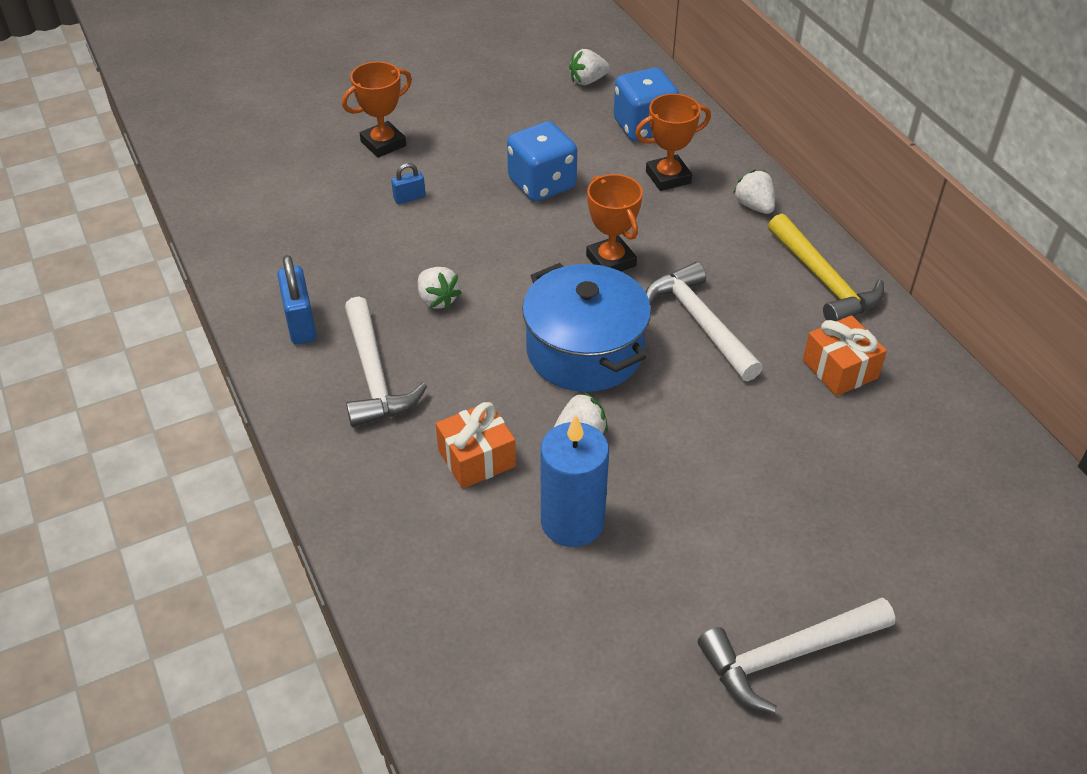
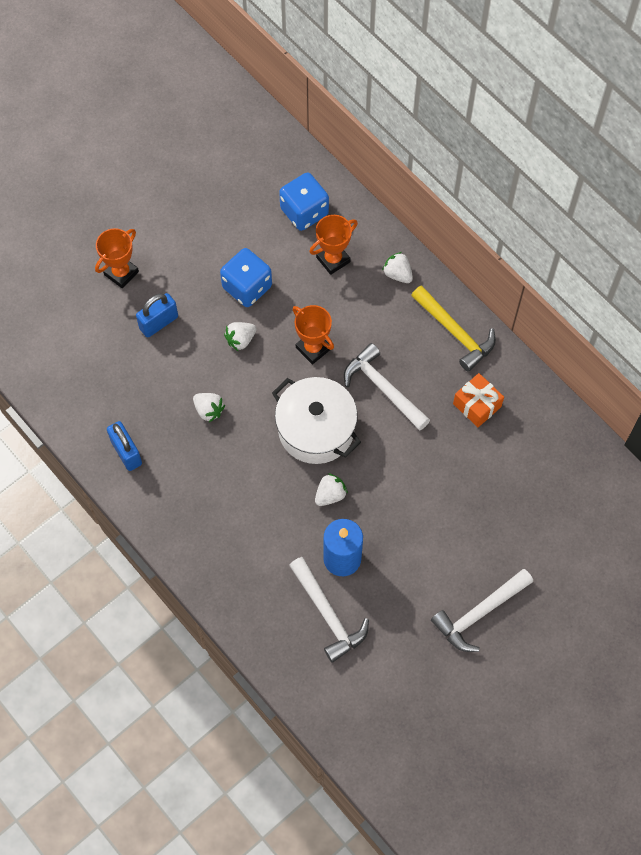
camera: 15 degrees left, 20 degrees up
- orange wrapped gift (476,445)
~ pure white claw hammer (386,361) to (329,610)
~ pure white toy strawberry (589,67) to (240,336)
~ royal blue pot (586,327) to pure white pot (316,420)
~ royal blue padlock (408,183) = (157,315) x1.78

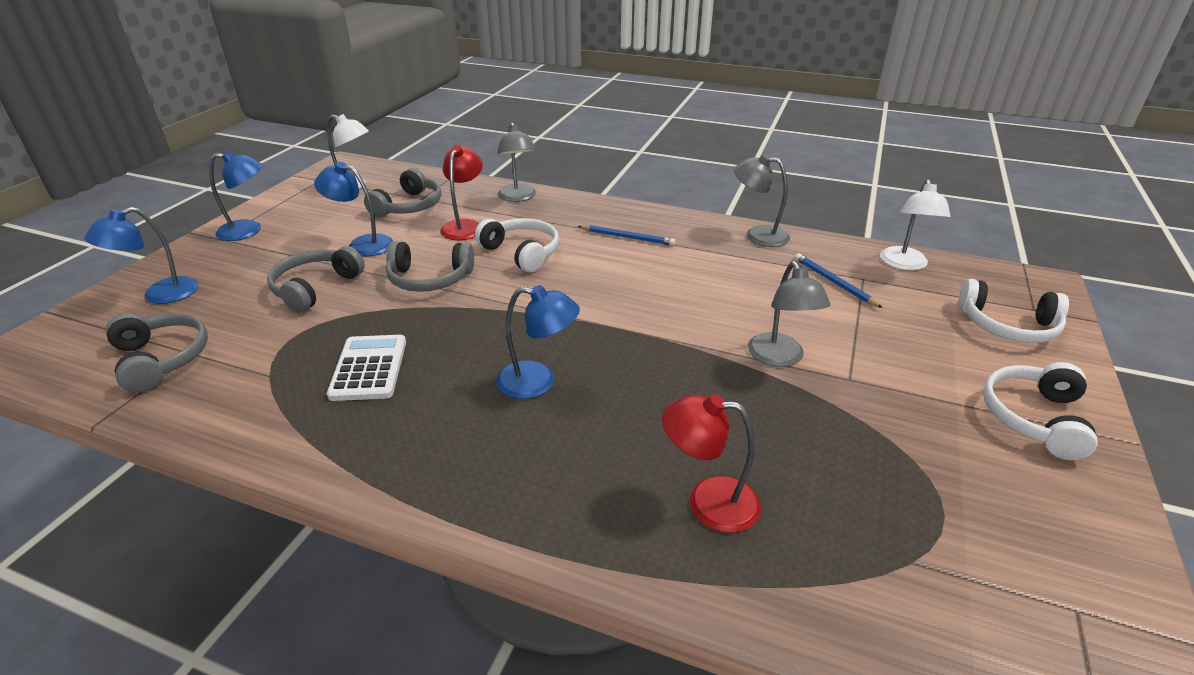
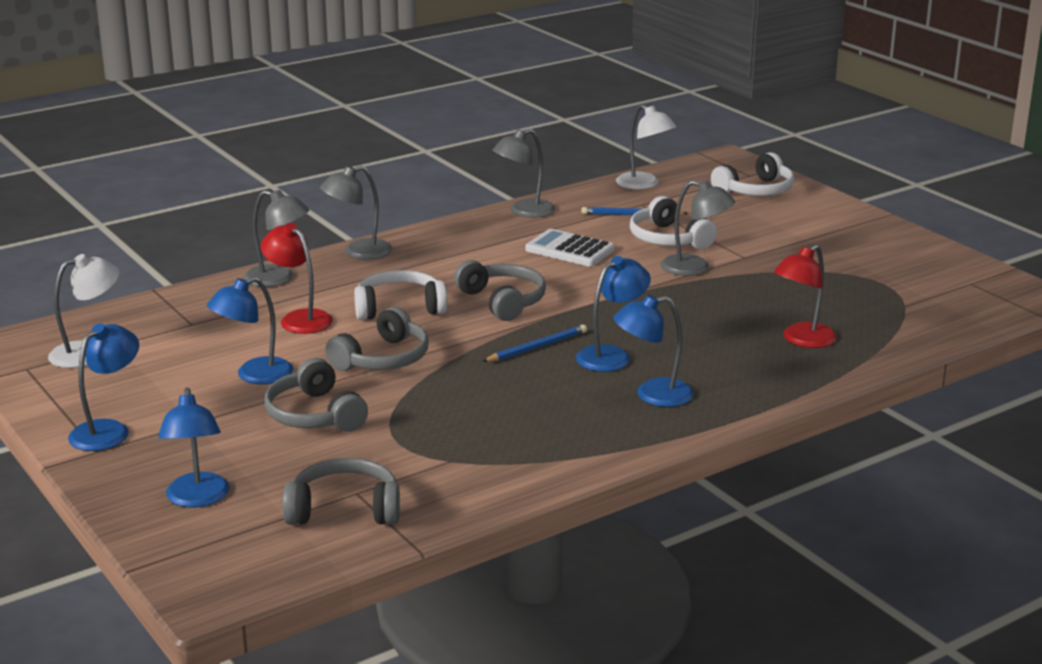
camera: 55 degrees left, 10 degrees down
+ grey desk lamp (356,213)
+ royal blue desk lamp (653,351)
~ pure white pocket calculator (366,368) to (570,247)
~ grey headphones (402,193) to (500,290)
~ royal blue wooden pencil (627,235) to (534,343)
~ pure white headphones (1040,411) to (673,222)

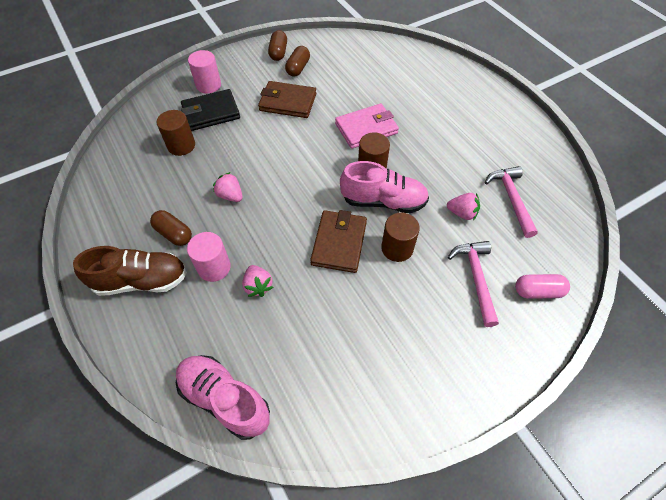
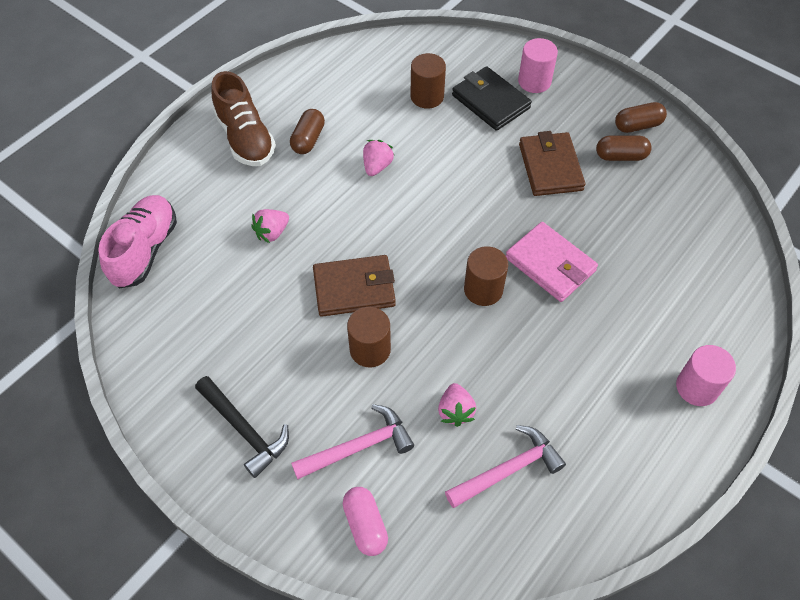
camera: 70 degrees right, 0 degrees up
- pink lace-up shoe (384,187)
+ ebony claw hammer (242,427)
~ pink solid cylinder (209,257) to (706,375)

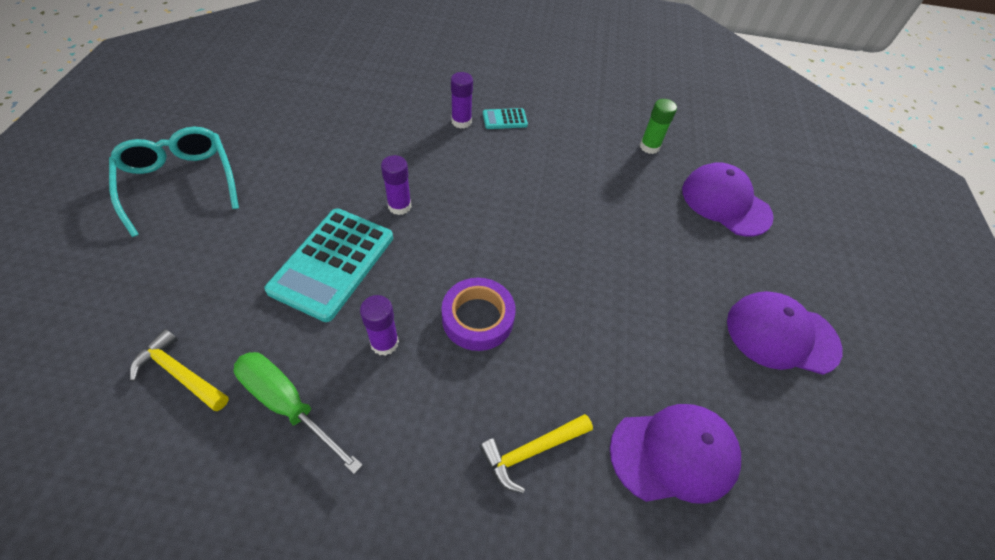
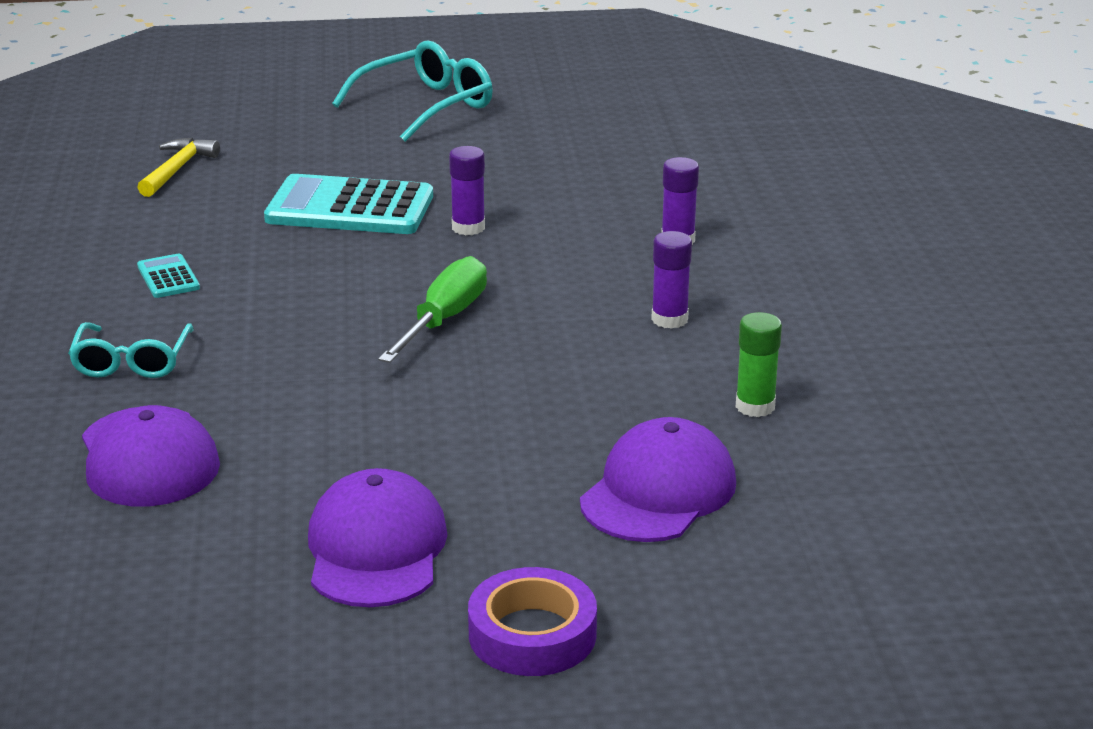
camera: 80 degrees right, 25 degrees down
~ leaf-green hand screwdriver (298,413) to (432,309)
~ royal purple stick of glue (379,325) to (671,280)
~ royal purple sticky tape (479,314) to (532,621)
~ teal pocket calculator (505,118) to (168,275)
~ bright yellow claw hammer (536,453) to teal eyeglasses (131,350)

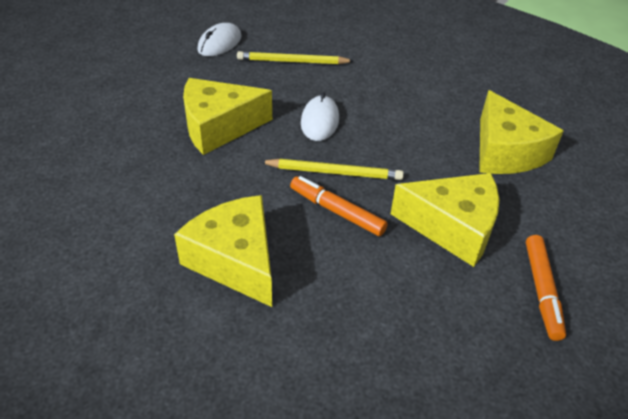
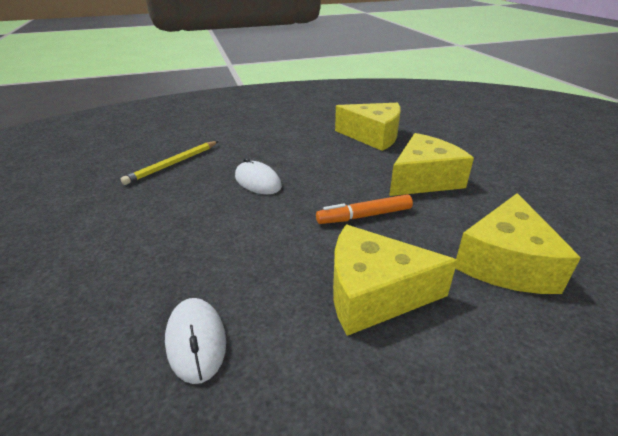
camera: 50 degrees left, 10 degrees down
- bright yellow wooden pencil (332,169)
- orange felt pen (546,288)
~ bright yellow cheese (227,116) to (518,243)
~ pure white PC mouse (219,39) to (195,341)

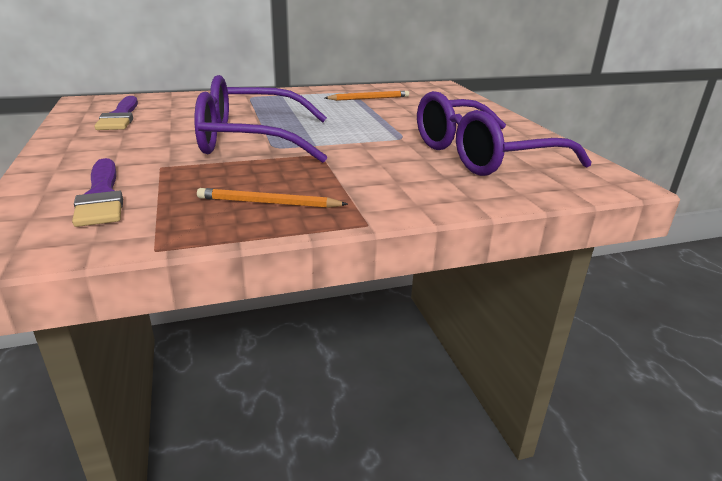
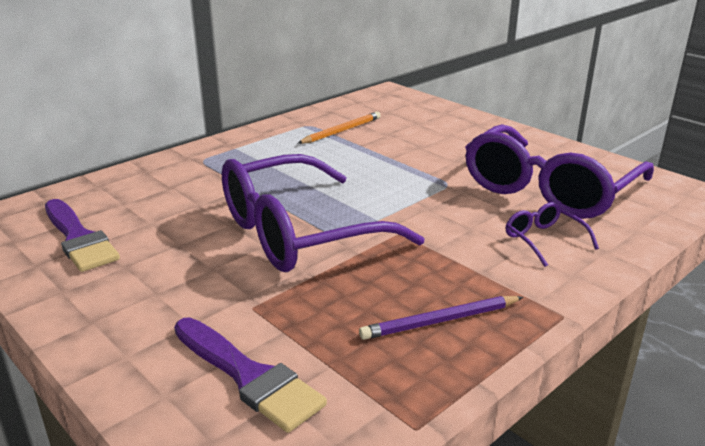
camera: 25 degrees left, 0 degrees up
+ royal purple eyeglasses (552,234)
~ orange wooden pencil (272,198) to royal purple wooden pencil (441,318)

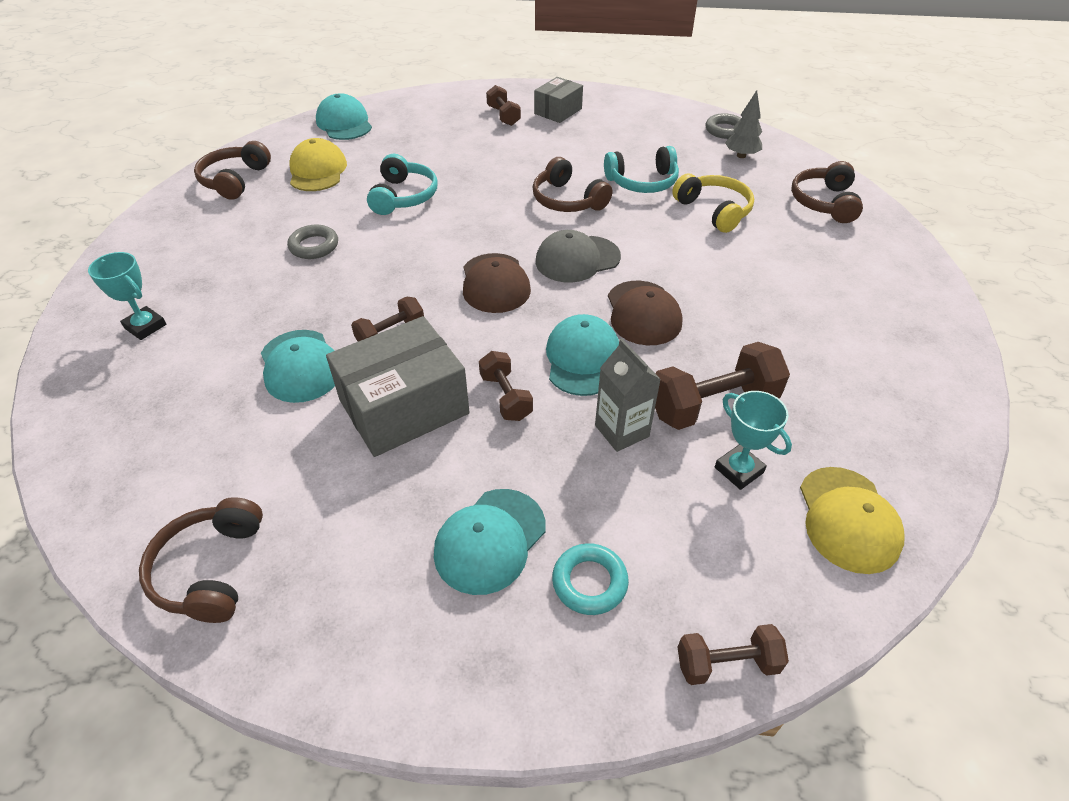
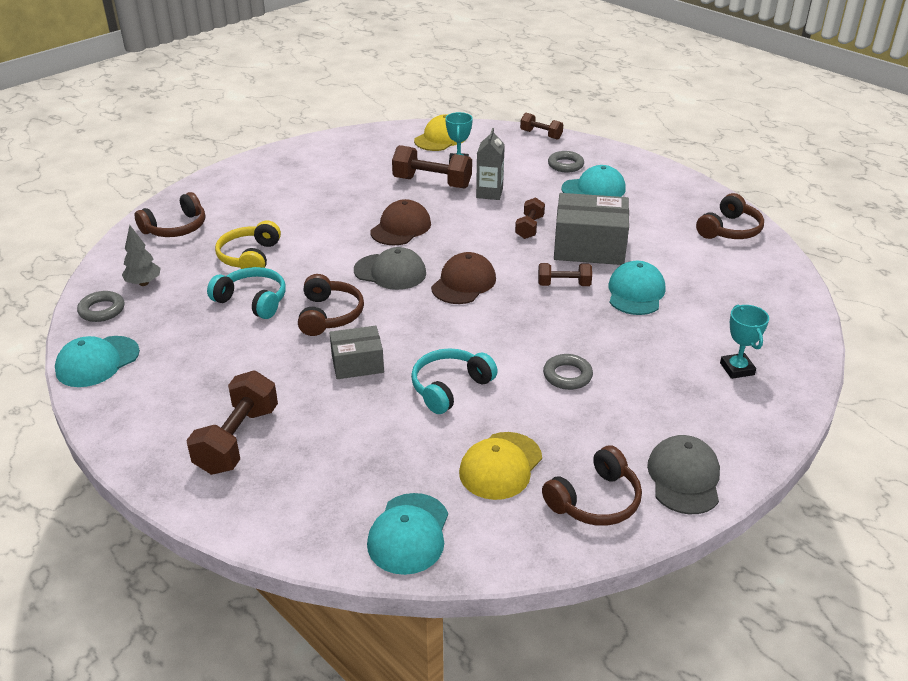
camera: 140 degrees left, 10 degrees down
+ grey cap (683,474)
~ grey parcel (558,100) to (356,352)
~ teal cap (582,355) to (97,361)
~ teal torus (590,579) to grey torus (566,162)
~ dark brown dumbbell (503,105) = (232,423) x1.69

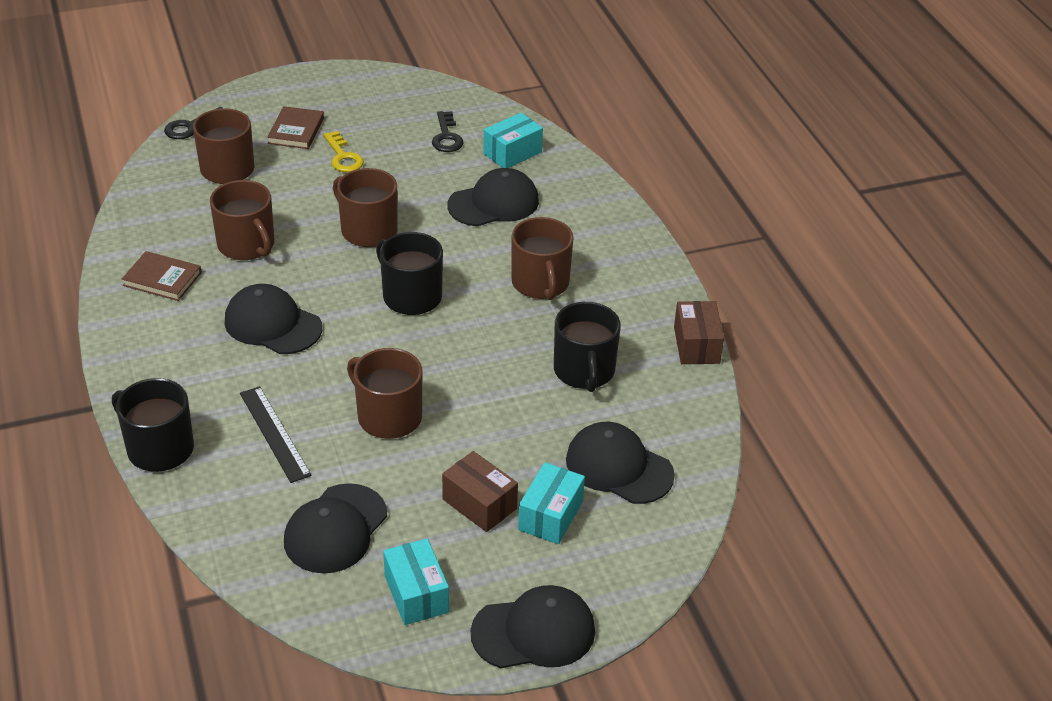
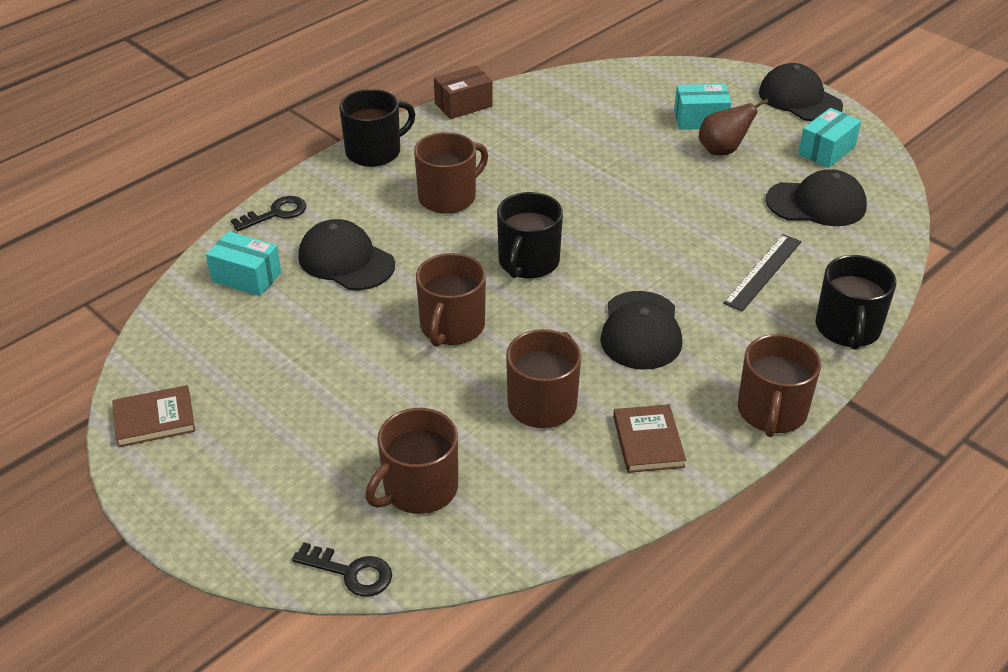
camera: 115 degrees left, 0 degrees up
- bright yellow door key (343,151)
- ebony cap (620,463)
~ dark brown book (295,127) to (153,416)
~ dark brown coffee mug (384,393) to (779,385)
~ ebony door key (448,131) to (268,213)
~ ebony coffee mug (587,347) to (377,128)
~ dark brown parcel (480,491) to dark brown pear (734,127)

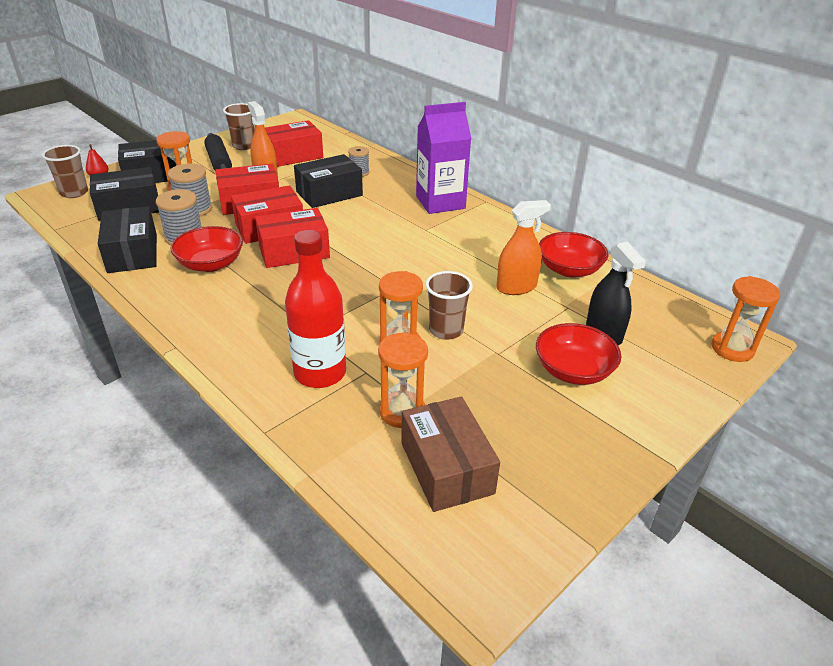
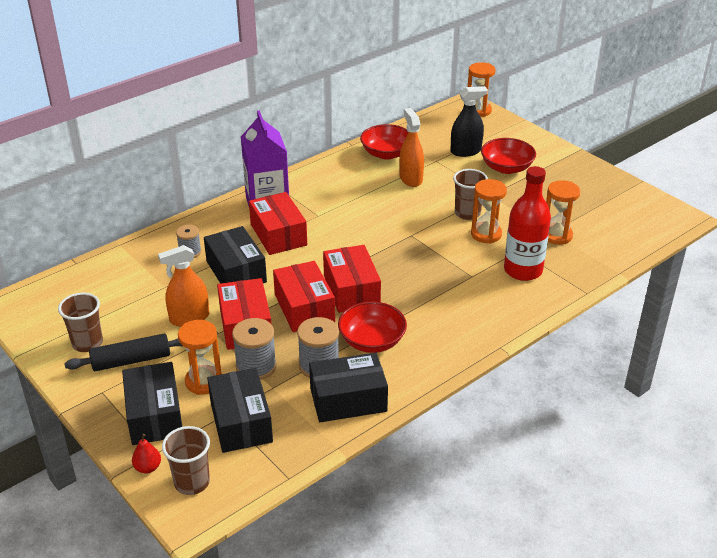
camera: 85 degrees left, 0 degrees up
- dark brown parcel (450,454)
~ scarlet parcel (294,143) to (278,223)

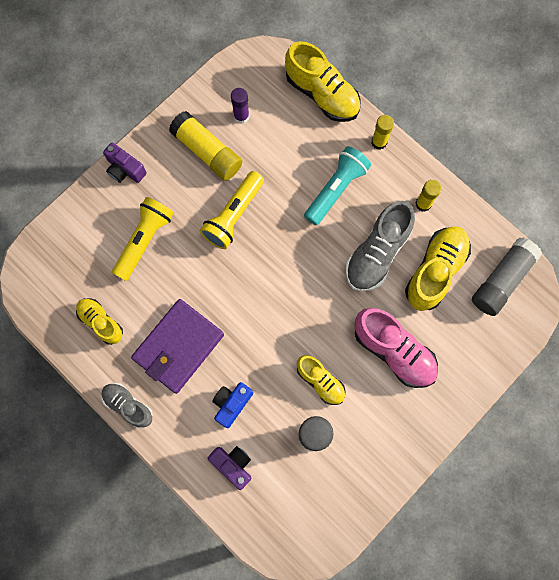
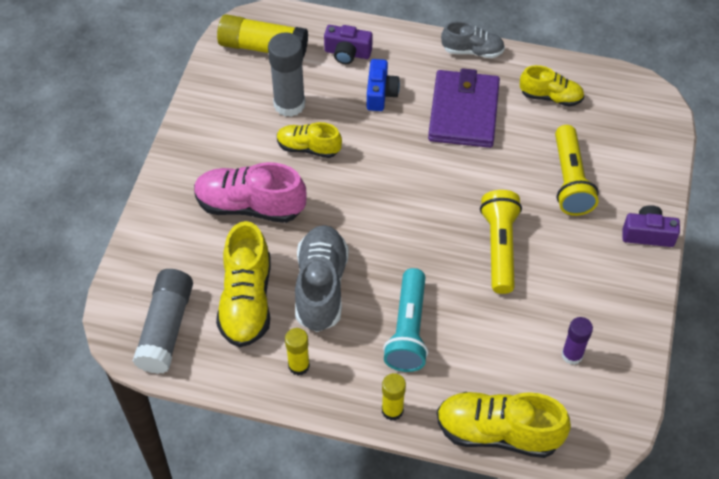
camera: 150 degrees right, 20 degrees down
~ bright yellow stick of glue (205,146) to (262,36)

